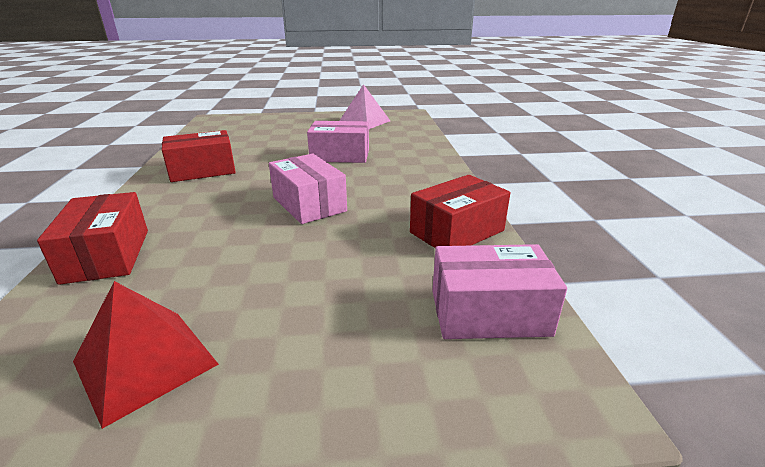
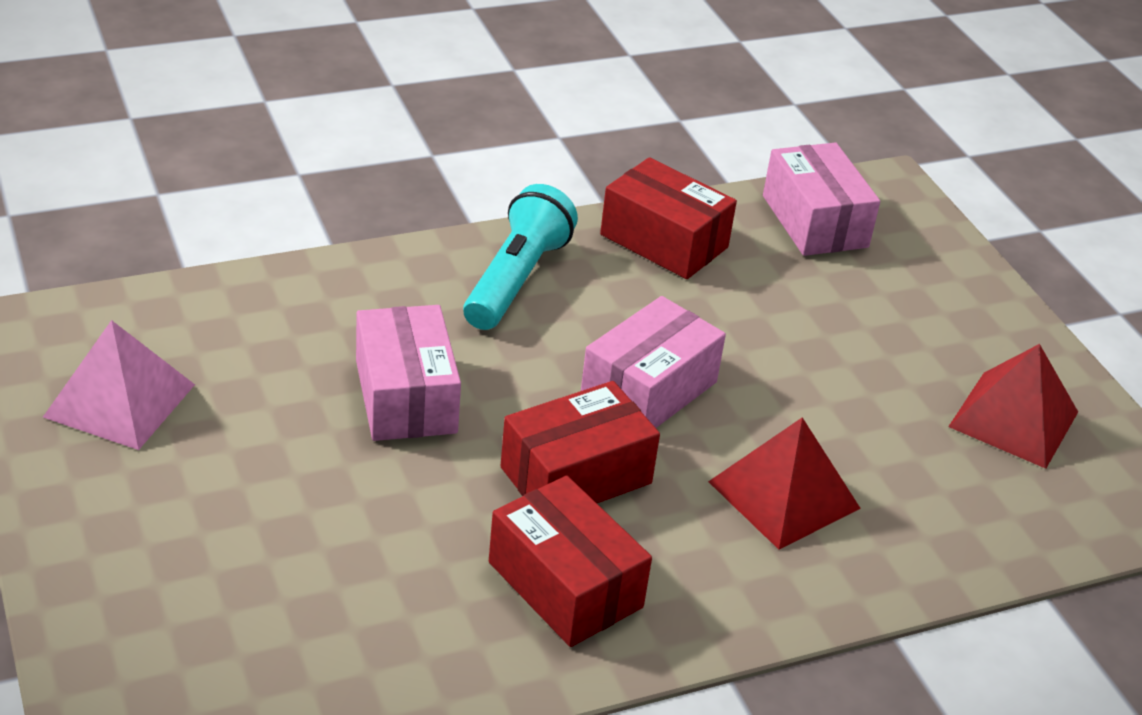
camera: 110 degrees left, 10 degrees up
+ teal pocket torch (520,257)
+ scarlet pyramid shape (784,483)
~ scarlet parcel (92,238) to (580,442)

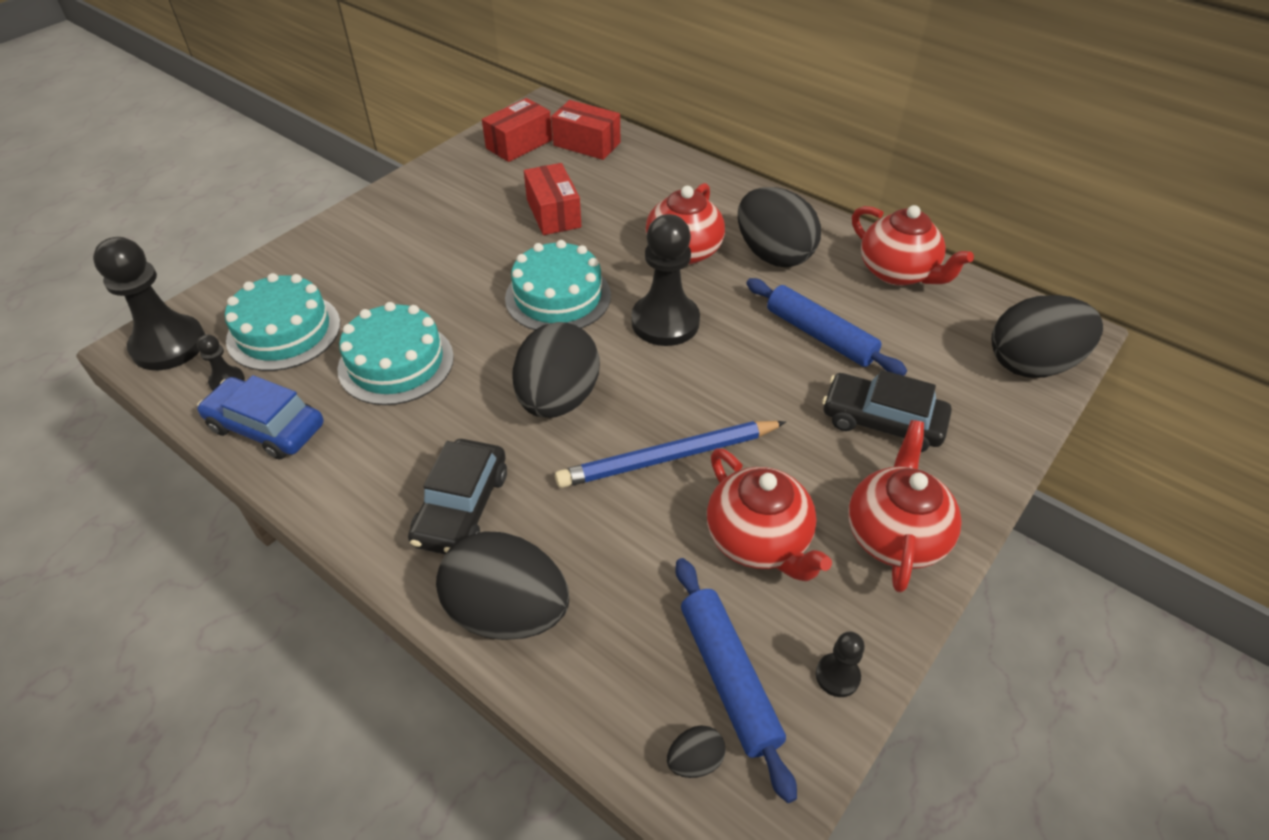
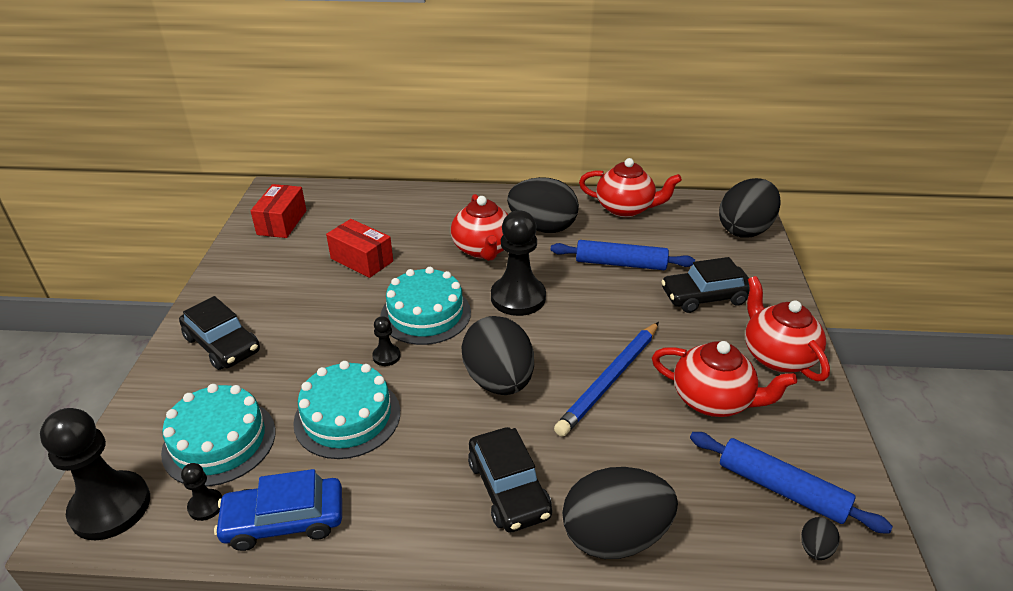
camera: 35 degrees left, 10 degrees down
- scarlet parcel (585,130)
+ ebony car (219,333)
~ ebony chess pawn (840,664) to (386,341)

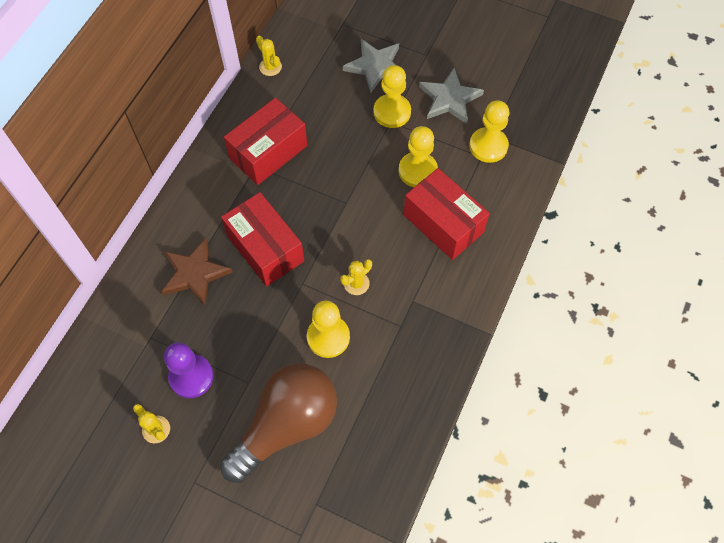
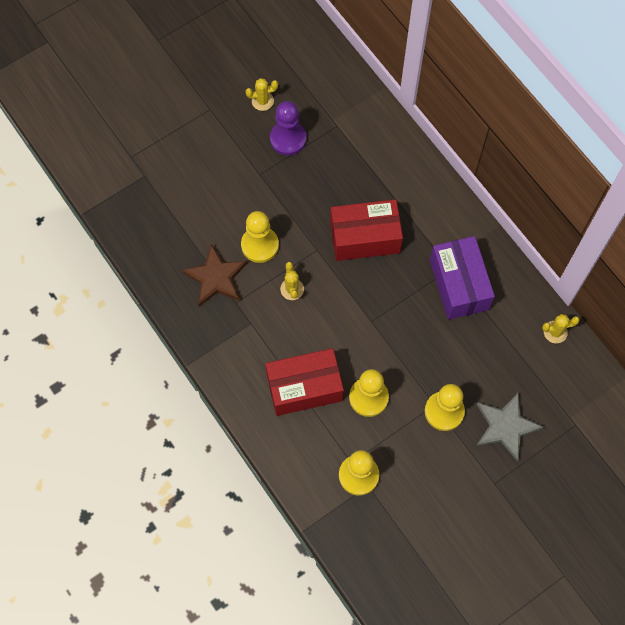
camera: 120 degrees right, 5 degrees up
- dark brown bulb (278,423)
- grey star shape (451,96)
~ dark brown star shape (197,272) to (214,275)
~ scarlet parcel (266,141) to royal purple parcel (462,278)

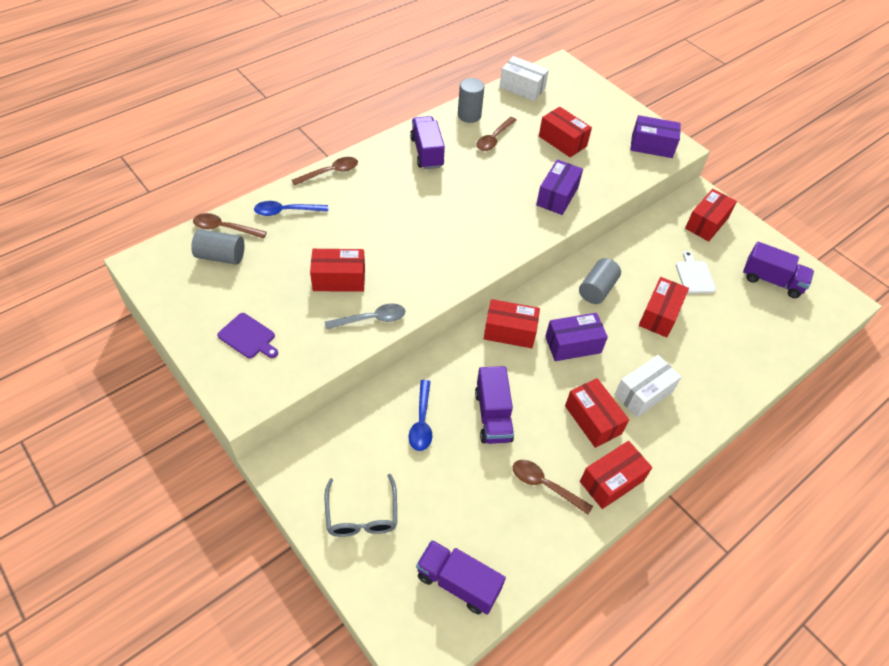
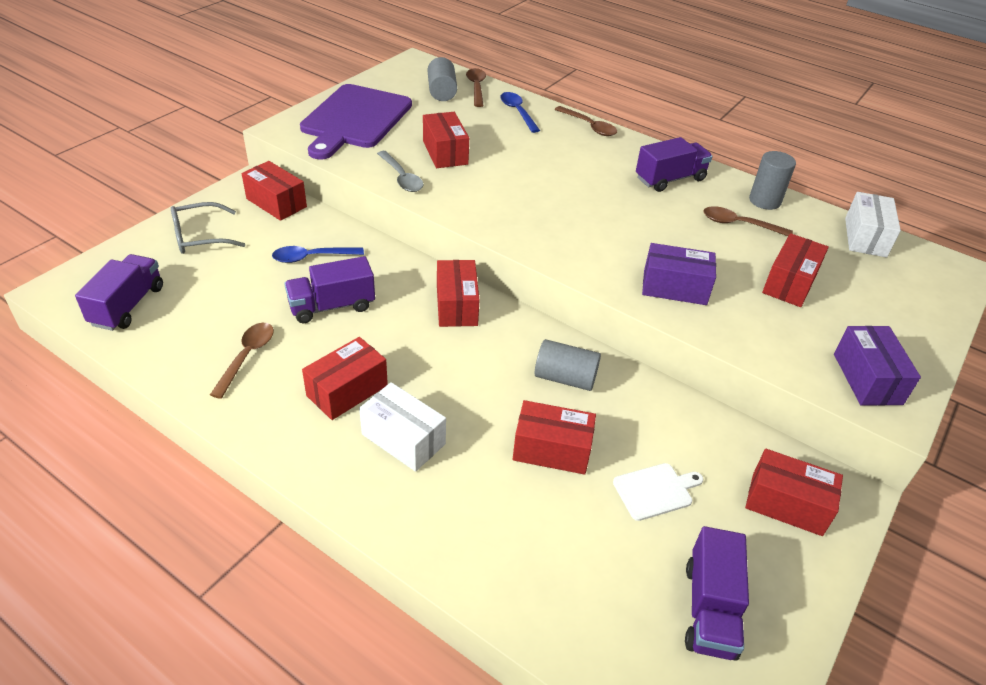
camera: 75 degrees right, 10 degrees down
- royal purple parcel (576,337)
~ scarlet parcel (616,475) to (274,191)
~ royal purple chopping board (247,336) = (356,122) x2.30

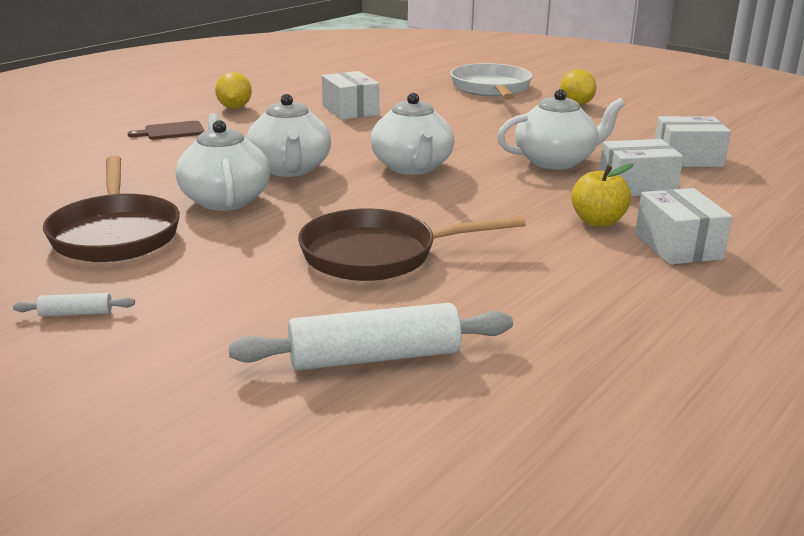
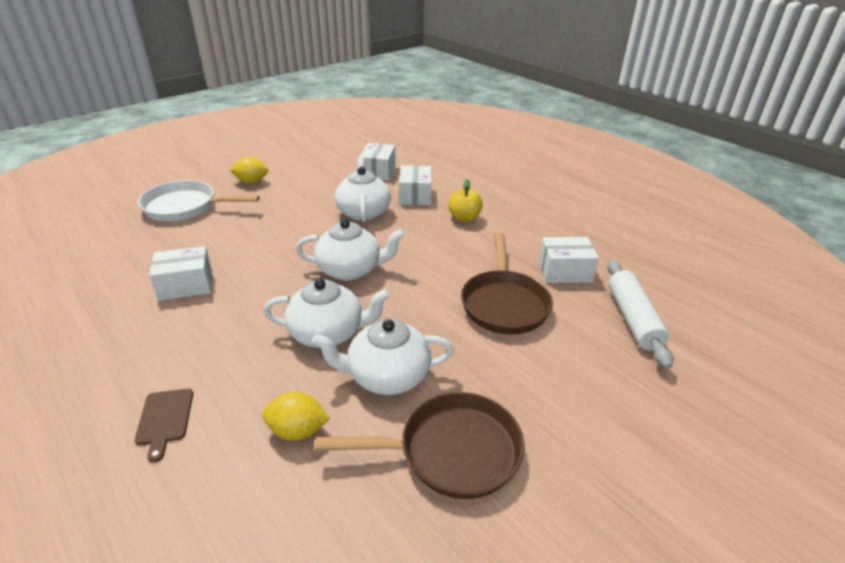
camera: 80 degrees left, 10 degrees up
- pure white rolling pin (74,305)
~ bright yellow toy lemon (233,90) to (296,416)
~ pure white parcel (684,226) to (568,260)

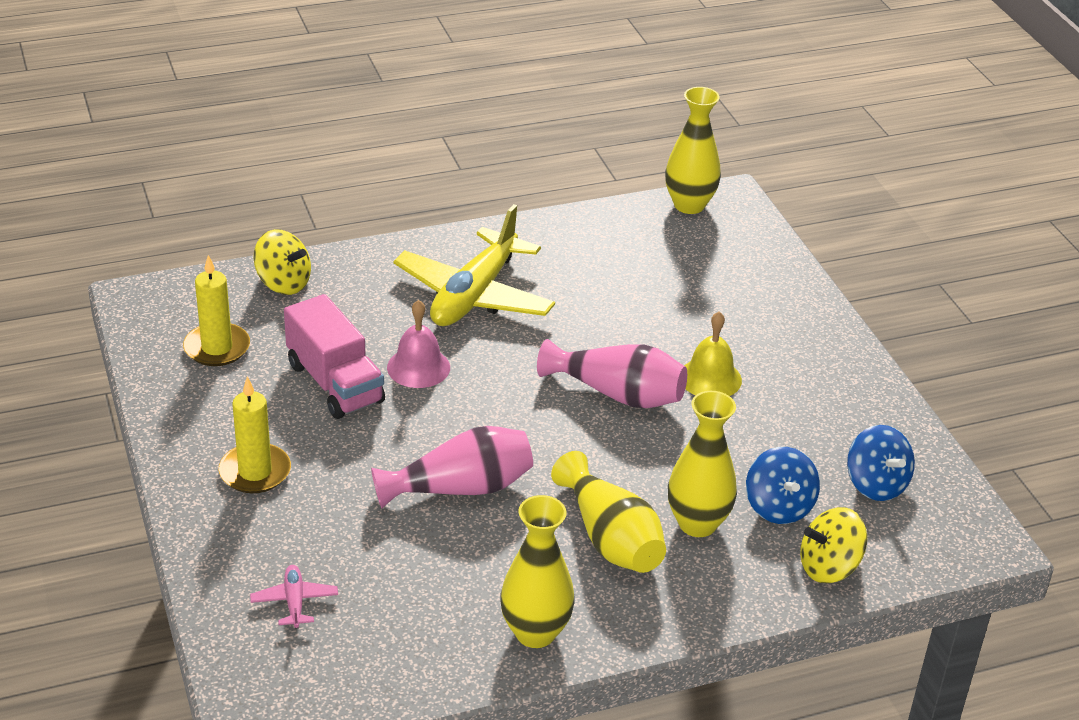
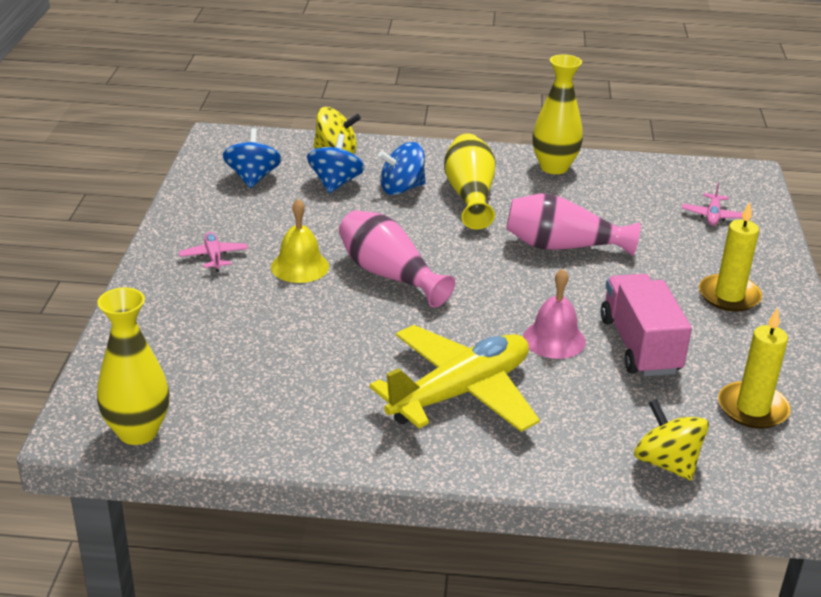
camera: 155 degrees left, 5 degrees down
+ pink plane (213,252)
~ bright yellow tall vase (702,464) to royal blue toy top (402,168)

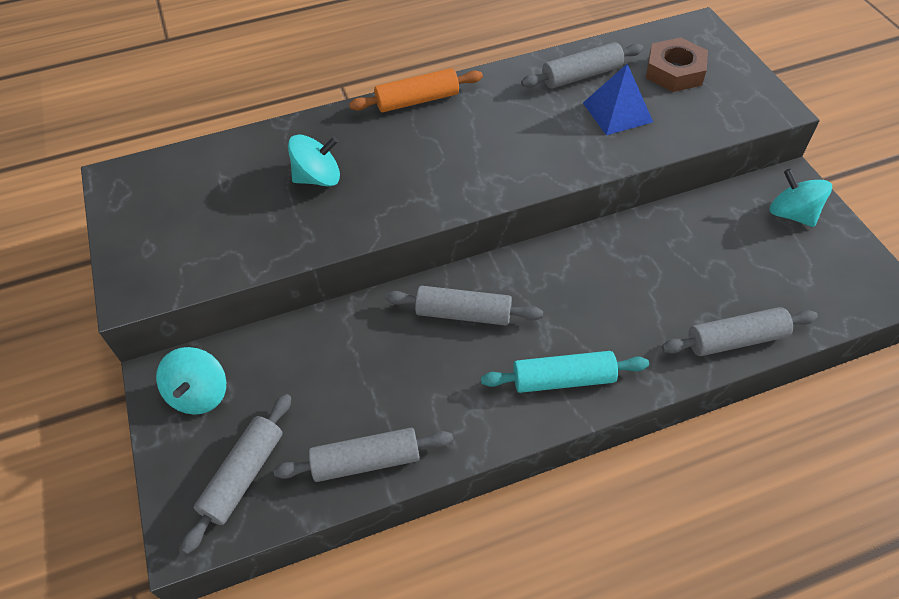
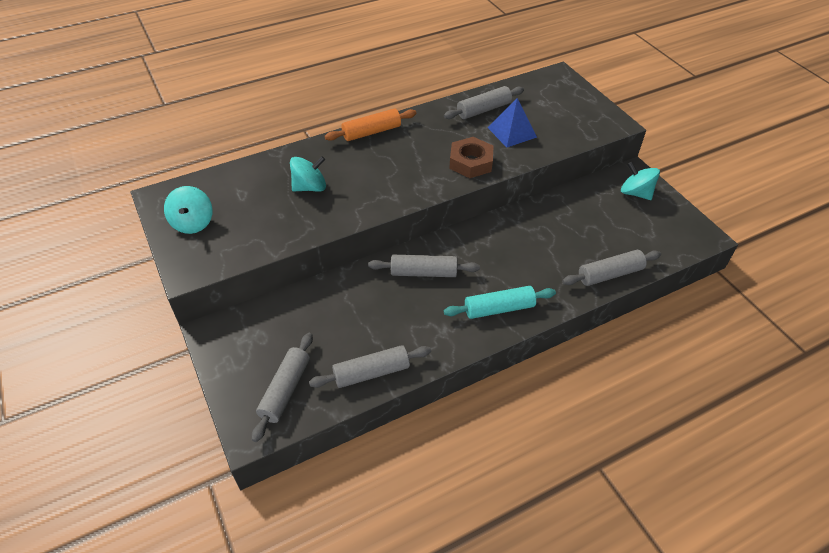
camera: 10 degrees left, 5 degrees down
~ teal toy top (191,381) to (188,210)
~ dark brown nut (677,64) to (471,157)

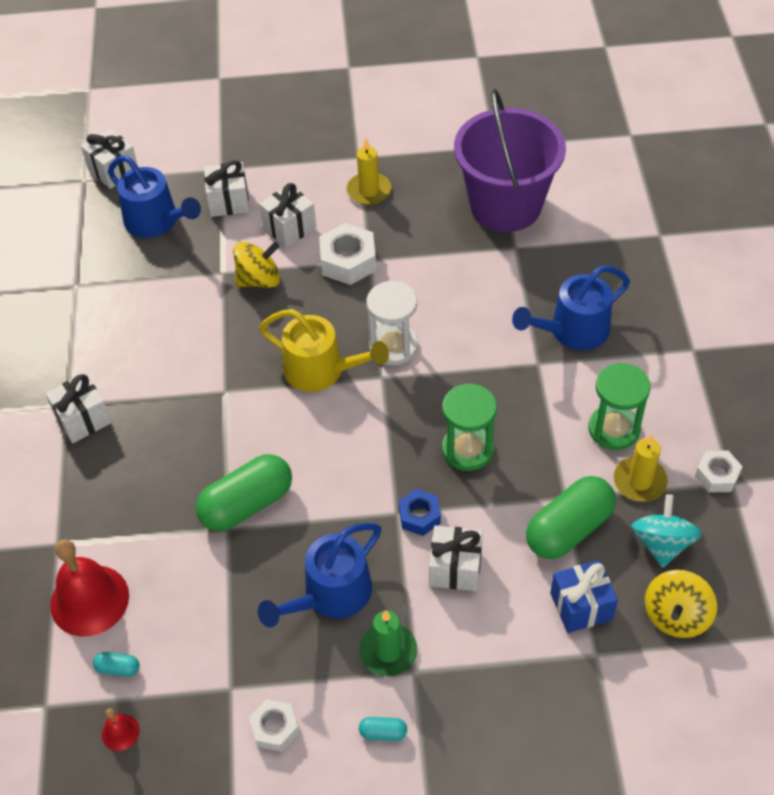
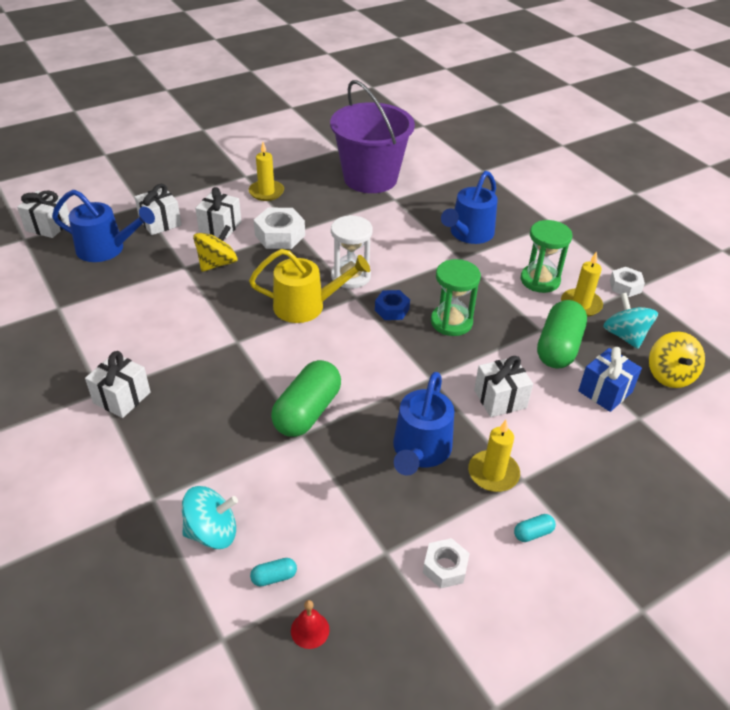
camera: 30 degrees left, 10 degrees down
~ royal blue nut (420,512) to (392,305)
~ scarlet school bell (89,587) to teal toy top (210,517)
~ leaf-green candle (388,643) to bright yellow candle (494,456)

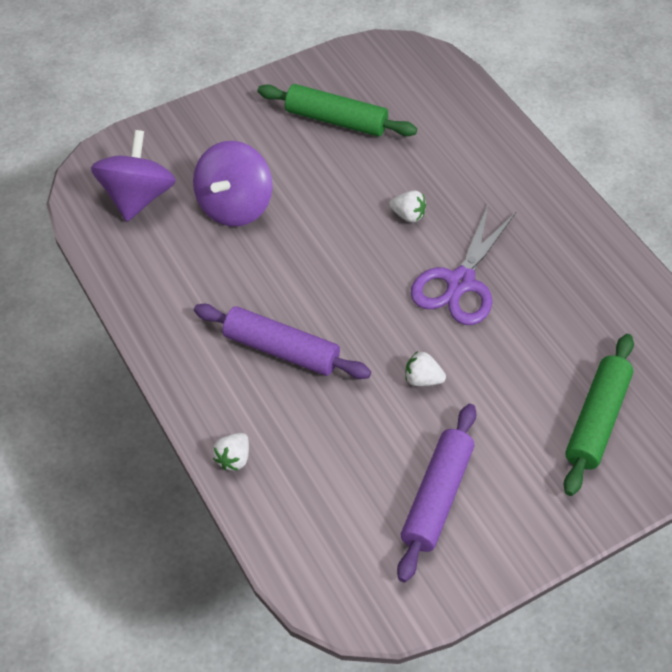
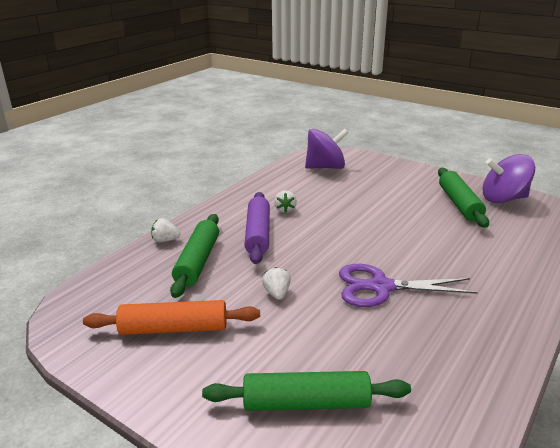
camera: 65 degrees right, 25 degrees down
+ leaf-green rolling pin (194,256)
~ royal purple toy top (232,183) to (508,178)
~ pure white toy strawberry (407,206) to (285,201)
~ royal purple rolling pin (436,493) to orange rolling pin (171,317)

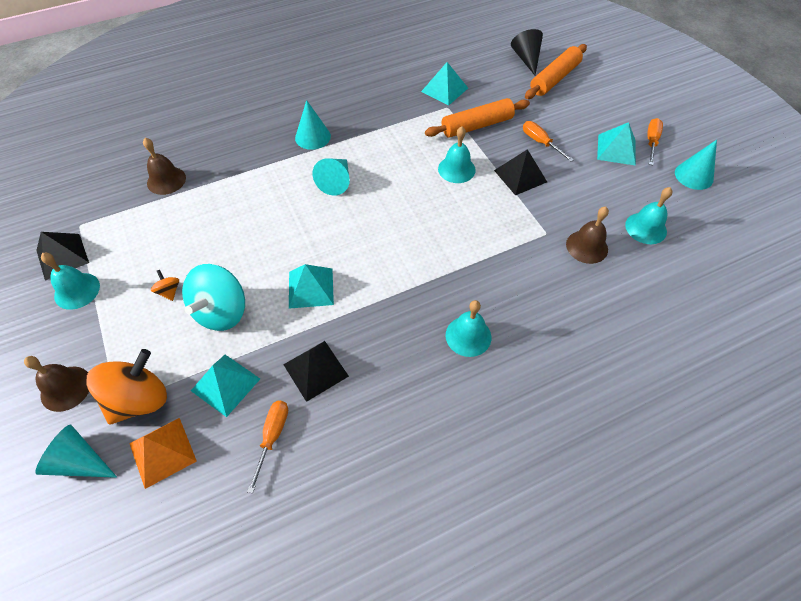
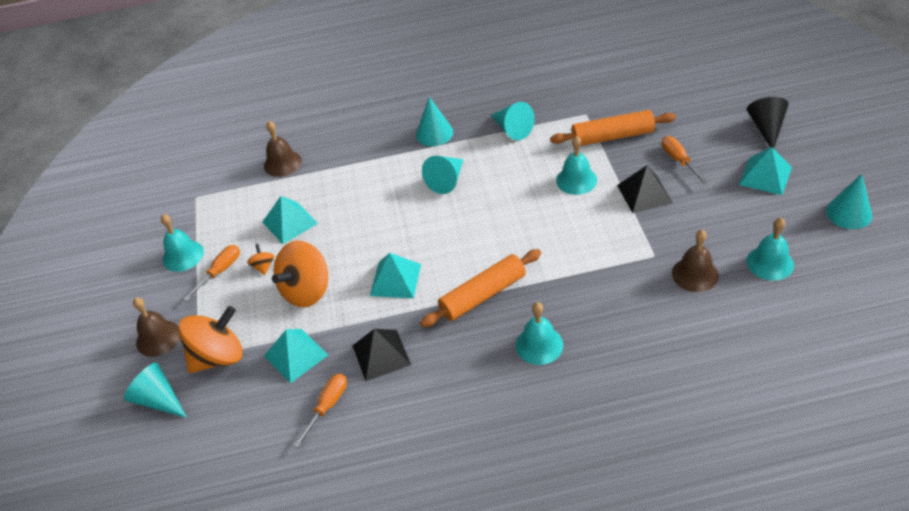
camera: 20 degrees right, 10 degrees down
- ebony pyramid shape (62,256)
- orange pyramid shape (163,453)
+ teal solid cone (512,121)
~ teal pyramid shape (444,84) to (290,220)
~ ebony solid cone (527,52) to (768,122)
~ orange rolling pin (556,71) to (480,288)
~ orange hand screwdriver (655,141) to (212,273)
~ teal toy top (213,297) to orange toy top (300,274)

